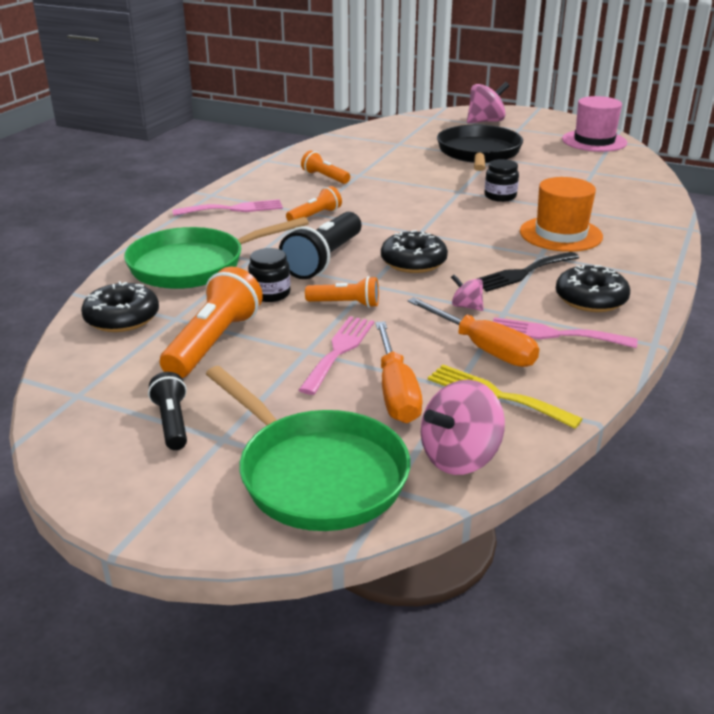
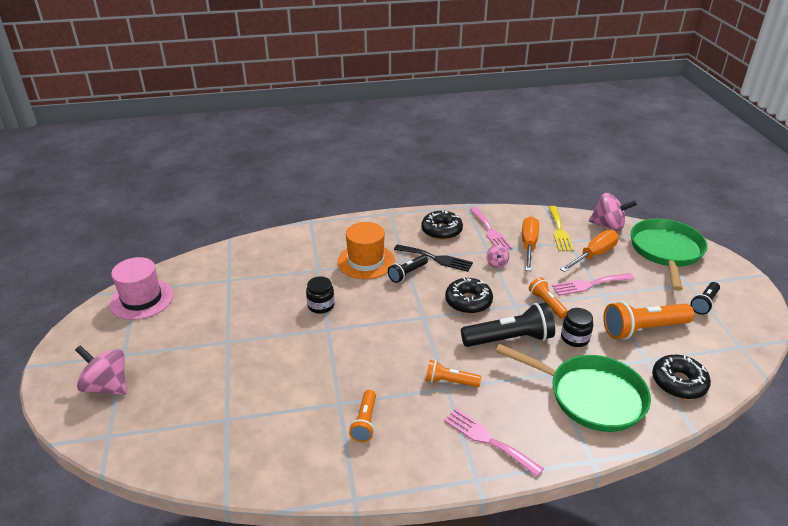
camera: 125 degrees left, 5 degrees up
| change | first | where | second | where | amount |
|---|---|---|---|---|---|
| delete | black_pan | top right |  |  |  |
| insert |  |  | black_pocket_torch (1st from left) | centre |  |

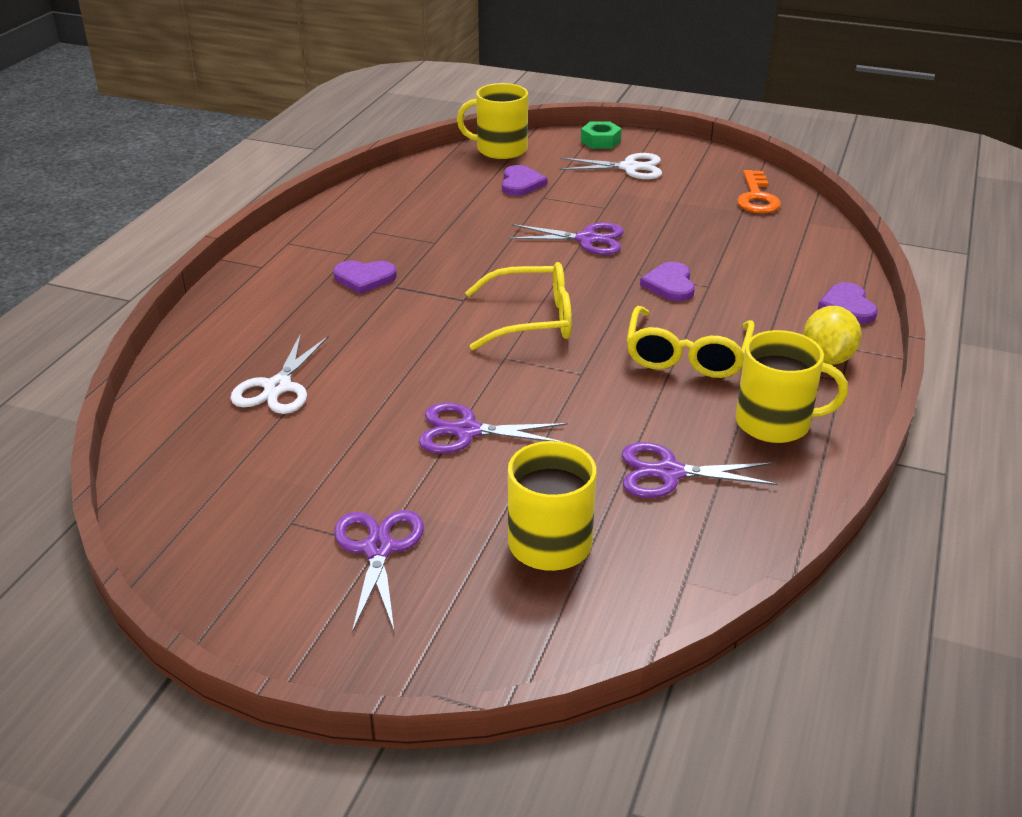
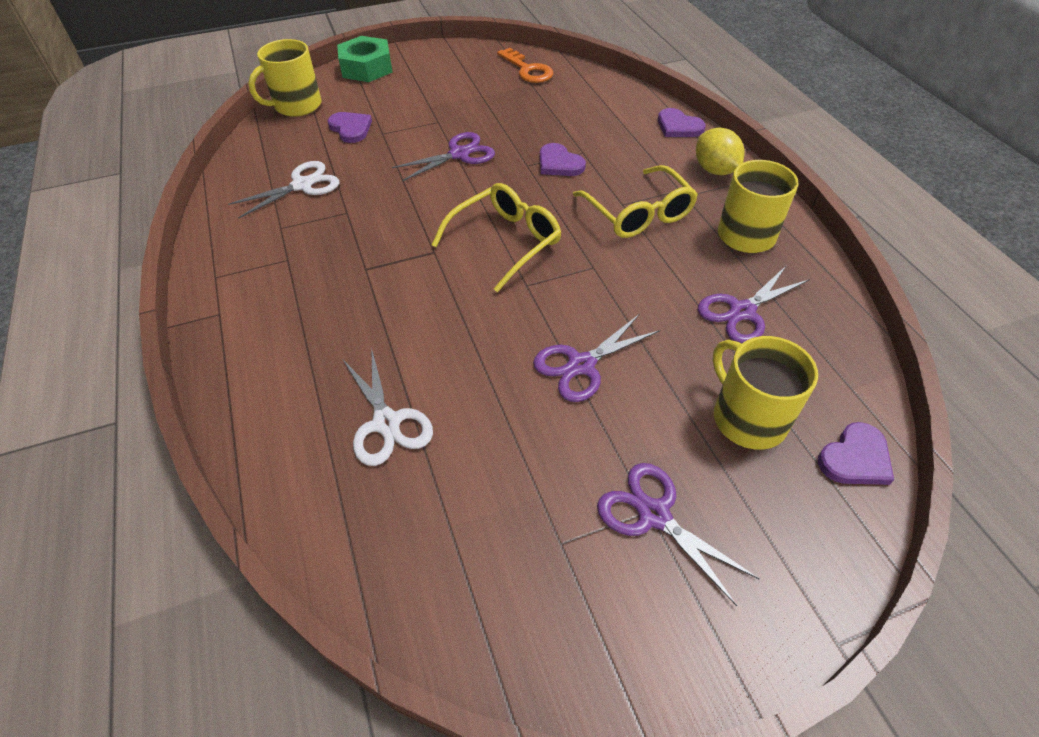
camera: 40 degrees left, 15 degrees up
| change | first | where | second | where | amount |
|---|---|---|---|---|---|
| move | violet_heart_shape (1st from left in the first image) | centre | violet_heart_shape (4th from left) | middle right |  |
| move | white_scissors (2nd from left in the first image) | top centre | white_scissors (1st from left) | top left |  |
| resize | green_hex_nut | top centre |  | top centre | x1.60 |

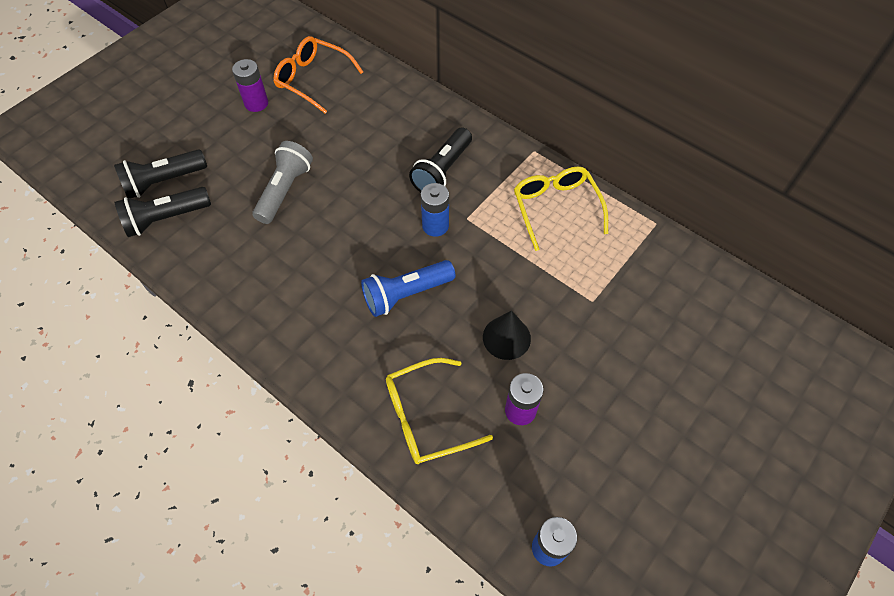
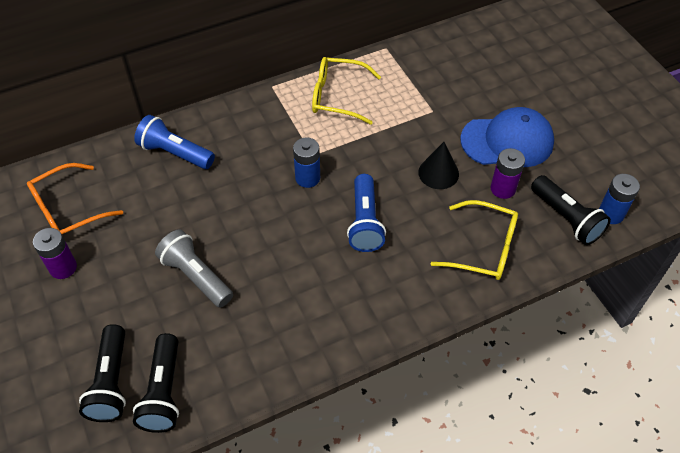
camera: 65 degrees left, 5 degrees down
| change | first | where | second | where | amount |
|---|---|---|---|---|---|
| insert |  |  | blue_pocket_torch (1st from left) | top left |  |
| insert |  |  | blue_cap | top right |  |
| move | black_pocket_torch (3rd from left) | top centre |  | middle right |  |
| rotate | bright_yellow_glasses (1st from left in the first image) | bottom centre | bright_yellow_glasses (2nd from left) | middle right | 75 degrees counterclockwise |

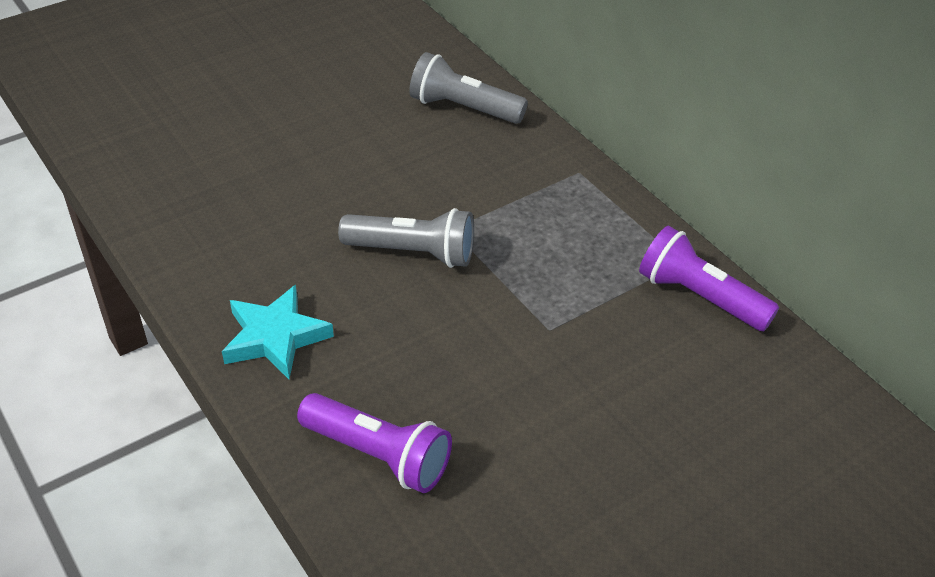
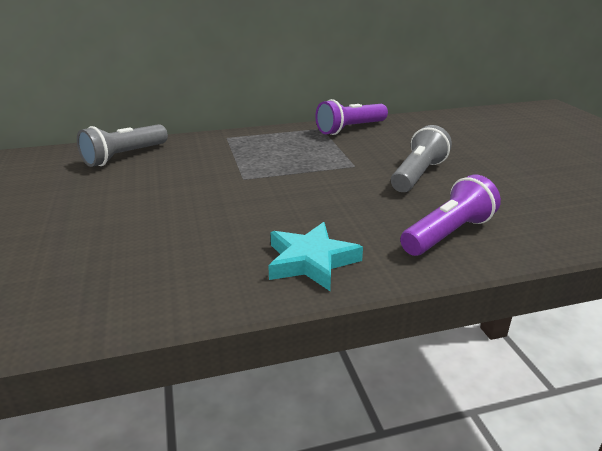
camera: 70 degrees left, 15 degrees down
| change | first | where | second | where | amount |
|---|---|---|---|---|---|
| move | grey_pocket_torch (1st from left in the first image) | centre | grey_pocket_torch (2nd from left) | middle right |  |

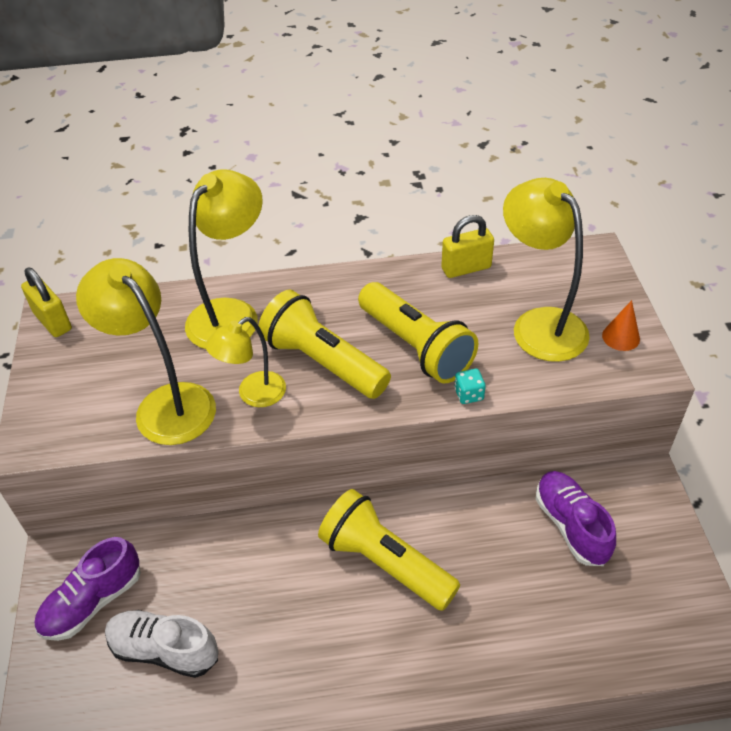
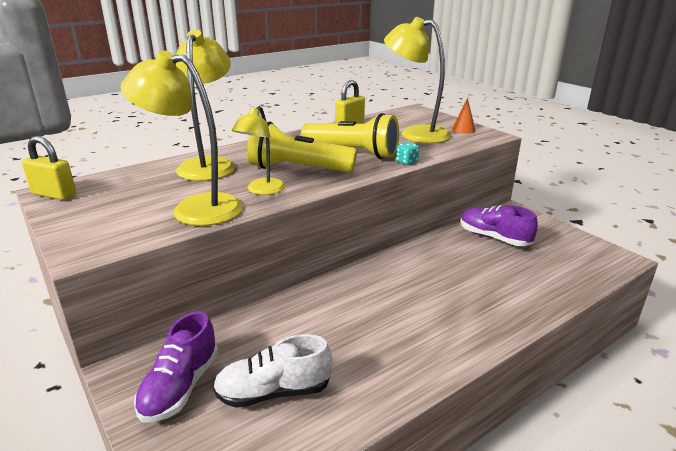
camera: 30 degrees left, 20 degrees down
| change | first | where | second | where | amount |
|---|---|---|---|---|---|
| delete | bright_yellow_pocket_torch (2nd from left) | bottom centre |  |  |  |

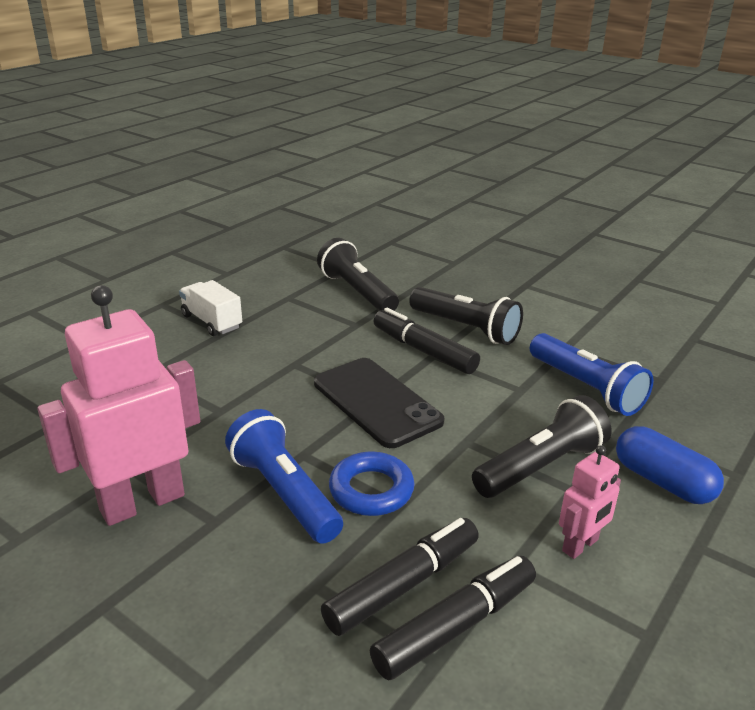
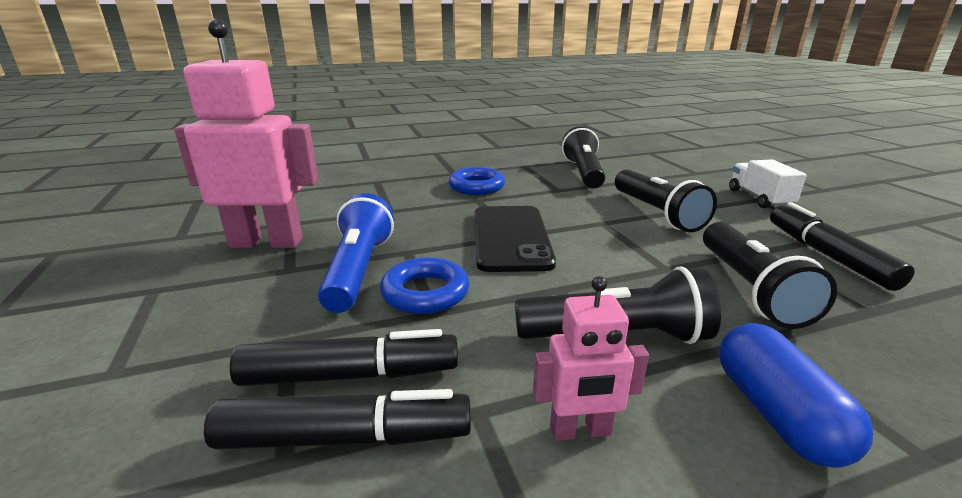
camera: 35 degrees right, 5 degrees down
| change | first | where | second | where | amount |
|---|---|---|---|---|---|
| insert |  |  | blue_hoop (2nd from left) | centre |  |
| move | white_truck | middle left |  | middle right |  |
| move | black_felt_pen (2nd from left in the first image) | centre | black_felt_pen (3rd from left) | middle right |  |
| recolor | blue_pocket_torch (2nd from left) | middle right | black_pocket_torch (4th from left) | middle right |  |

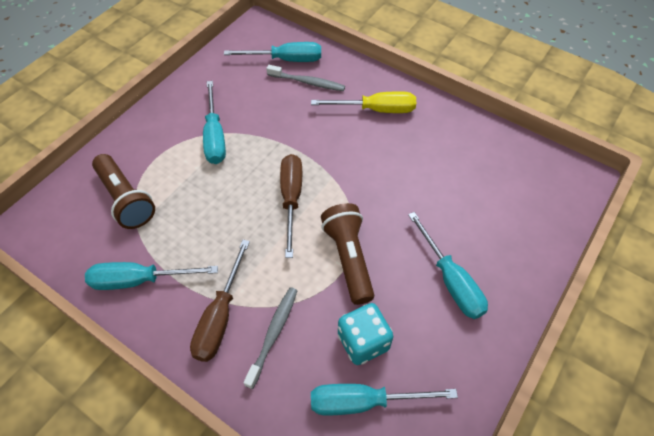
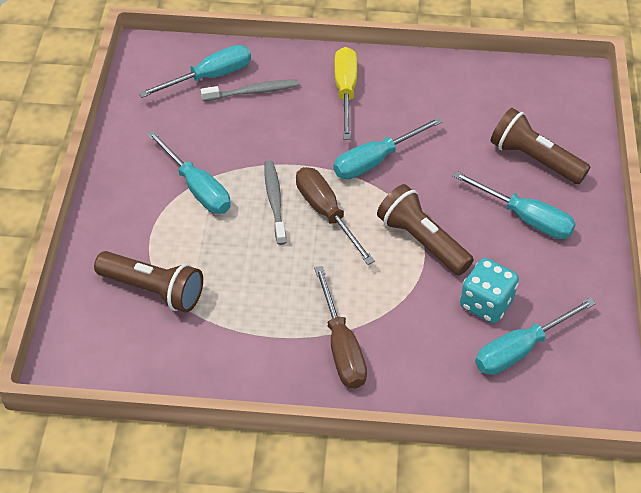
camera: 30 degrees left, 5 degrees down
| change | first | where | second | where | amount |
|---|---|---|---|---|---|
| insert |  |  | russet_pocket_torch (3rd from left) | top right |  |
| move | turquoise_screwdriver (1st from left in the first image) | middle left | turquoise_screwdriver (3rd from left) | top centre |  |
| move | grey_dental_brush (1st from left in the first image) | bottom centre | grey_dental_brush (2nd from left) | centre |  |
| rotate | bright_yellow_screwdriver | top centre |  | top centre | 60 degrees counterclockwise |

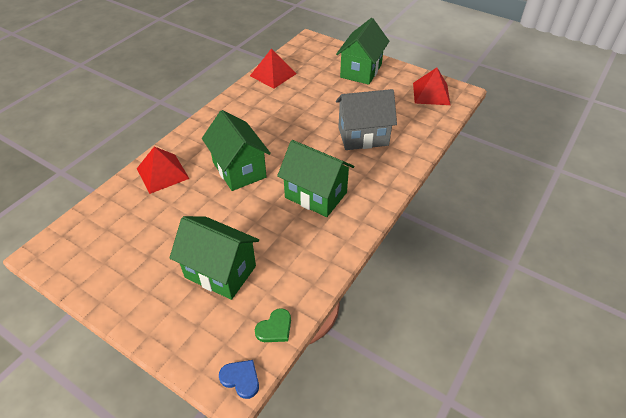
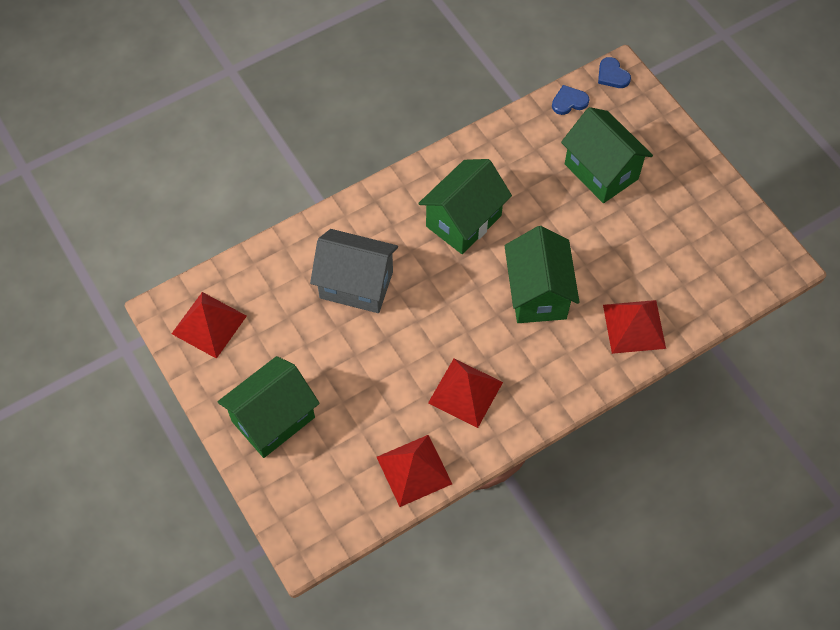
camera: 155 degrees left, 15 degrees up
| change | first | where | second | where | amount |
|---|---|---|---|---|---|
| insert |  |  | red_solid_pyramid (3rd from left) | centre |  |
| recolor | green_heart_shape | bottom centre | blue_heart_shape (1st from left) | top right |  |
| rotate | green_cottage (3rd from left in the first image) | centre | green_cottage (2nd from left) | top centre | 75 degrees clockwise |

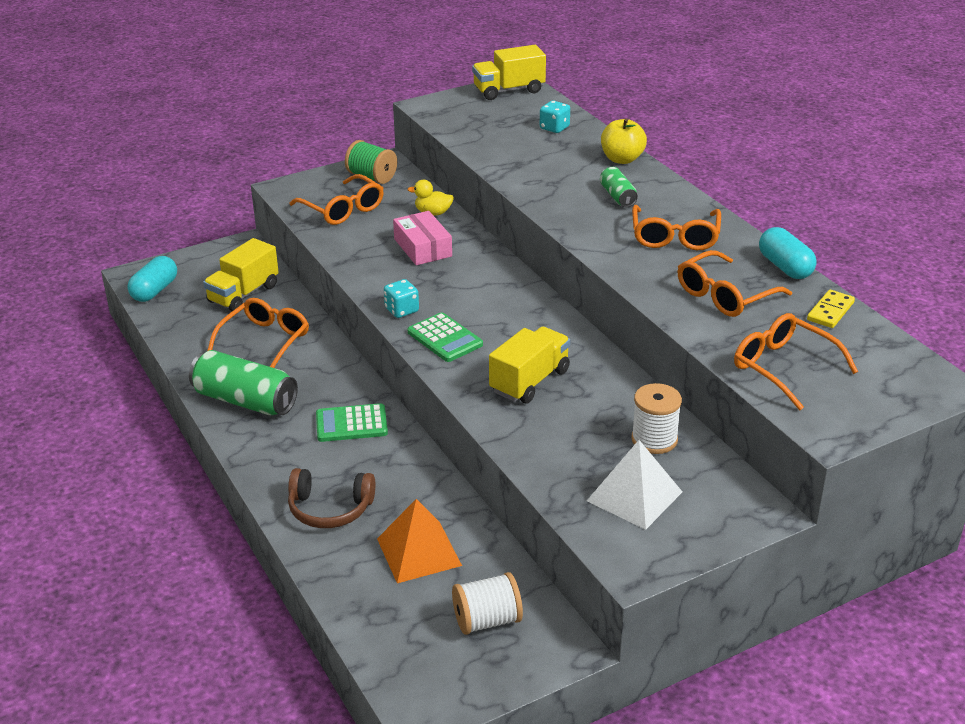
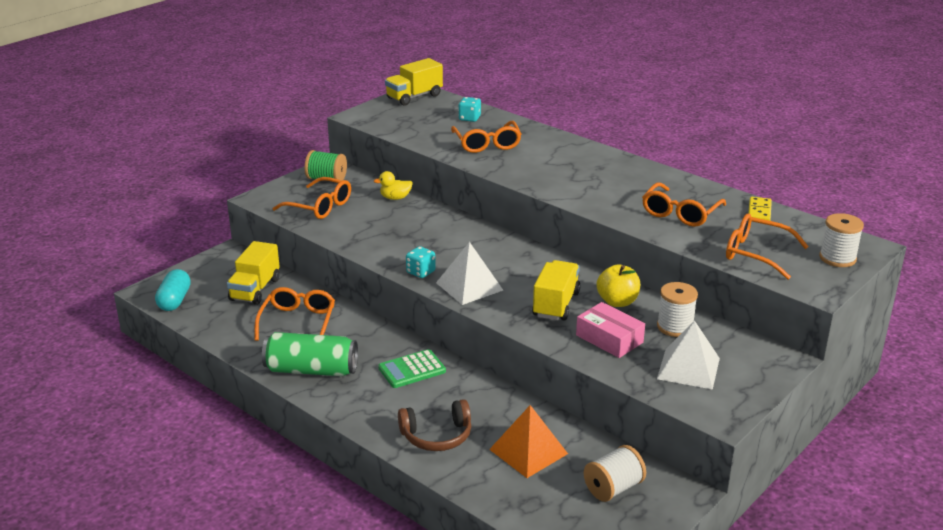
camera: 20 degrees left, 5 degrees down
| change | first | where | second | where | amount |
|---|---|---|---|---|---|
| delete | green_tin (2nd from left) | top centre |  |  |  |
| delete | turquoise_pill_shape (2nd from left) | middle right |  |  |  |
| insert |  |  | white_spool (3rd from left) | middle right |  |
| move | pink_box | top centre |  | centre |  |
| move | bright_yellow_apple_fruit | top centre |  | centre |  |
| move | bright_orange_glasses (3rd from left) | top right |  | top centre |  |
| replace | green_calculator (2nd from left) | centre | white_solid_pyramid (1st from left) | centre |  |

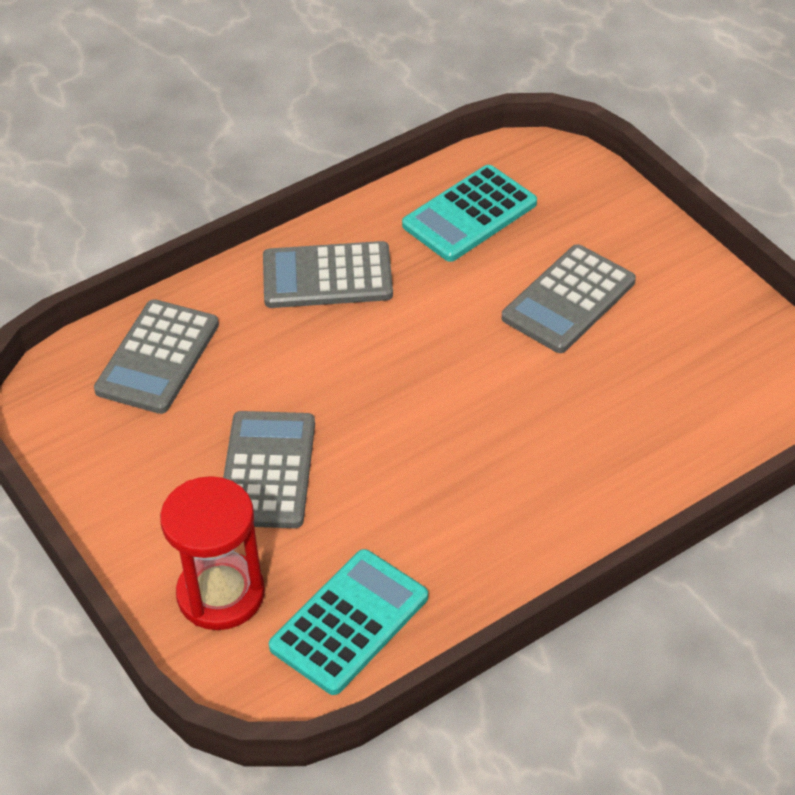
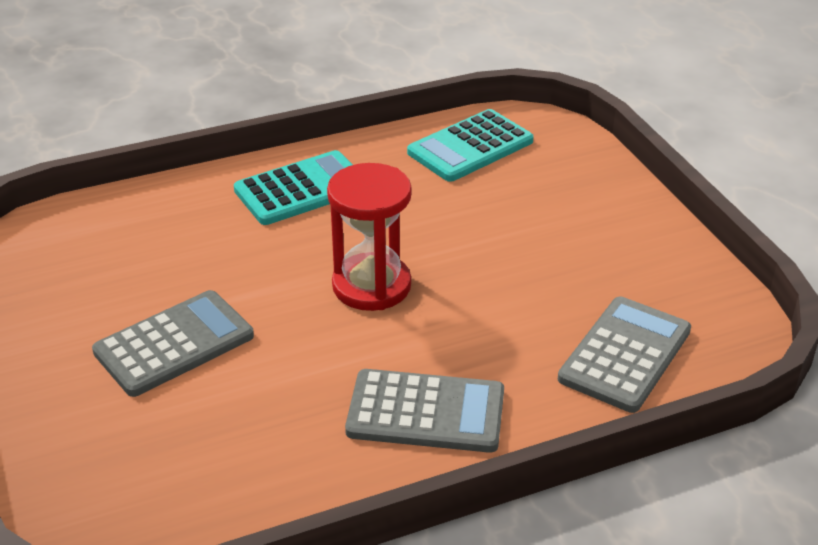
camera: 170 degrees left, 10 degrees down
| change | first | where | second | where | amount |
|---|---|---|---|---|---|
| delete | grey_calculator (2nd from left) | centre |  |  |  |
| move | red_hourglass | bottom left |  | centre |  |
| move | turquoise_calculator (2nd from left in the first image) | top centre | turquoise_calculator (1st from left) | centre |  |

